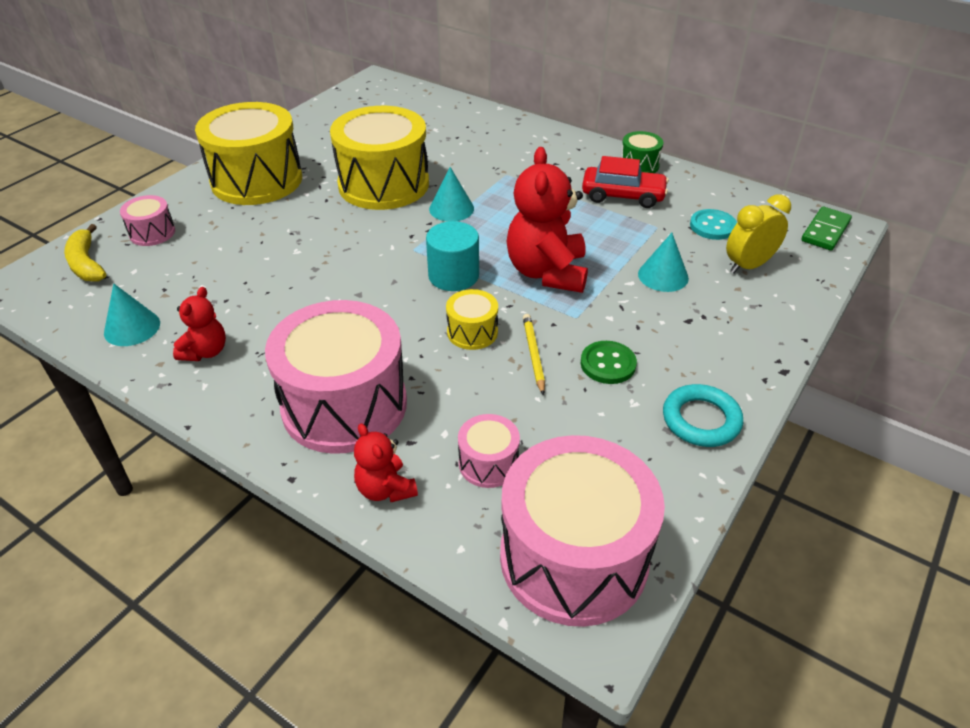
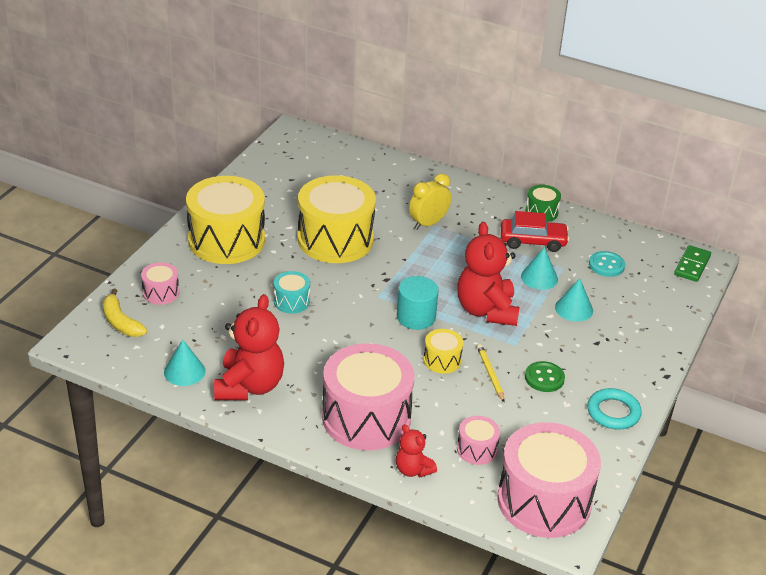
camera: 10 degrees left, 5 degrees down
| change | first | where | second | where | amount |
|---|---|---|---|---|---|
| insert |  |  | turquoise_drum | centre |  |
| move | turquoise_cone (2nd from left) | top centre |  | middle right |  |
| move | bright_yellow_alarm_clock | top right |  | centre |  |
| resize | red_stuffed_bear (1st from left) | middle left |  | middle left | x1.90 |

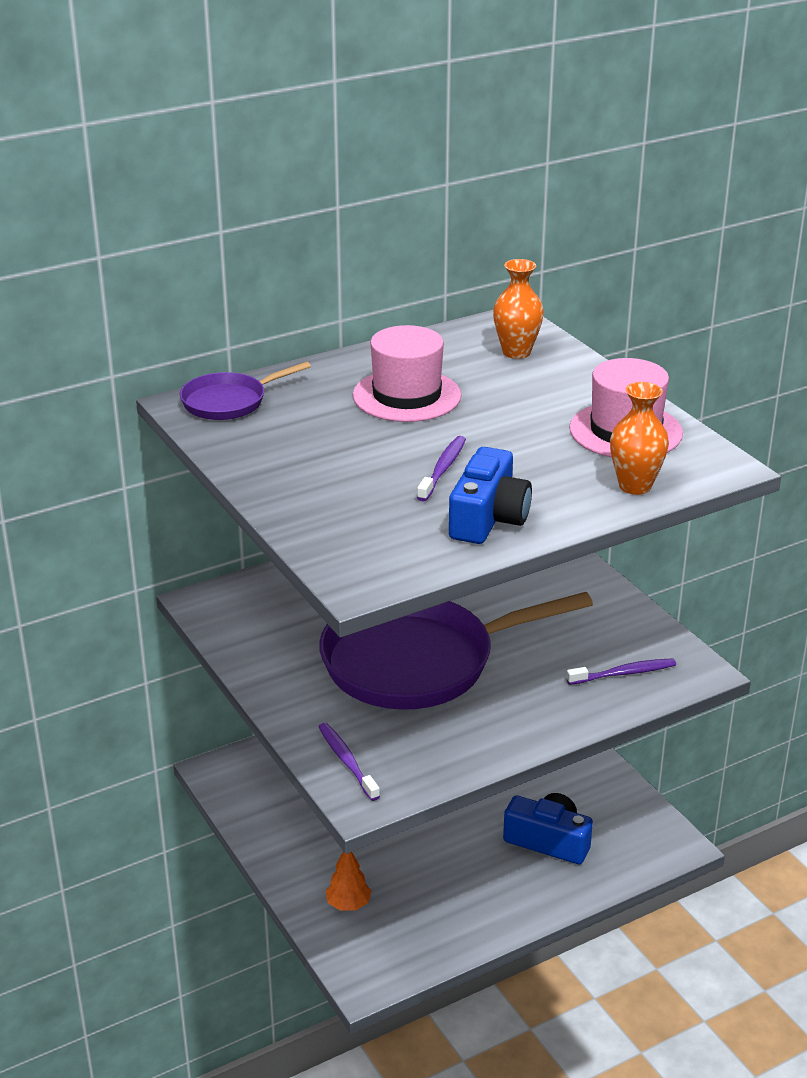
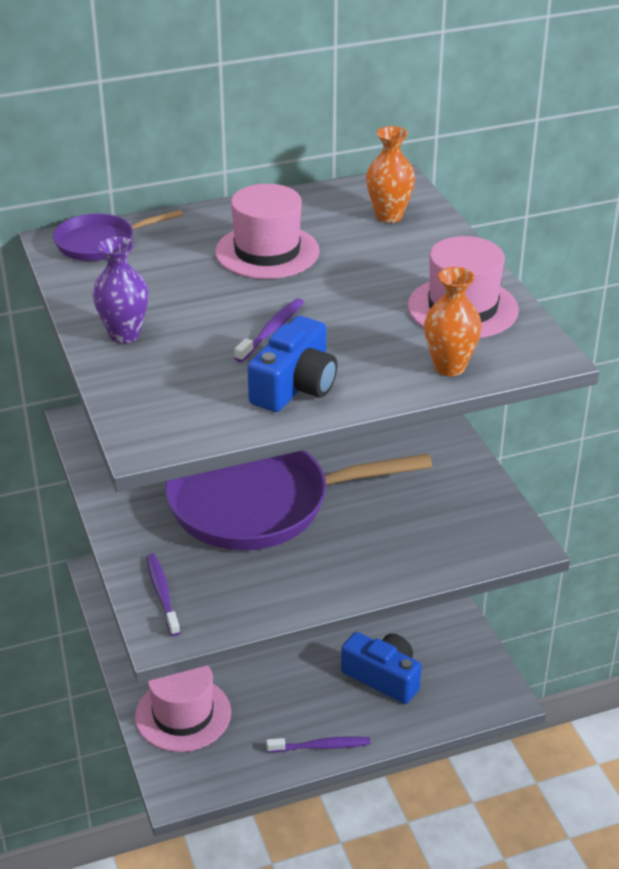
camera: 10 degrees right, 5 degrees up
| change | first | where | second | where | amount |
|---|---|---|---|---|---|
| insert |  |  | violet_tall_vase | top left |  |
| move | violet_dental_brush (3rd from left) | middle right |  | bottom centre |  |
| replace | bright_orange_toy_tree | bottom centre | pink_top_hat (1st from left) | bottom left |  |

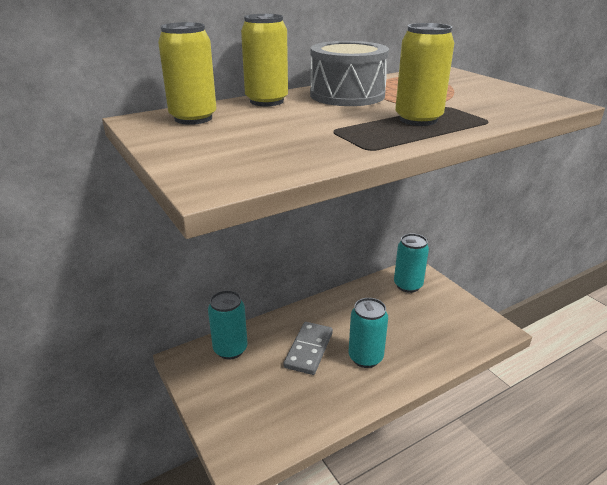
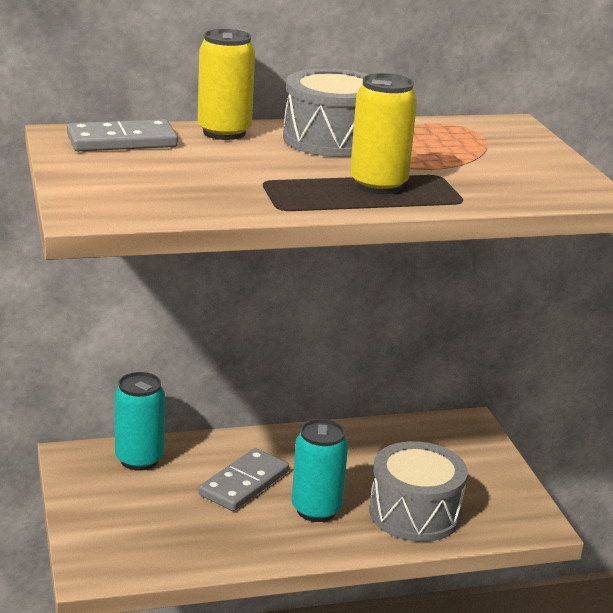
camera: 15 degrees right, 5 degrees down
| change | first | where | second | where | amount |
|---|---|---|---|---|---|
| delete | turquoise_tin (3rd from left) | middle right |  |  |  |
| insert |  |  | grey_drum (2nd from left) | bottom right |  |
| replace | bright_yellow_tin (1st from left) | top left | grey_domino_piece (1st from left) | top left |  |

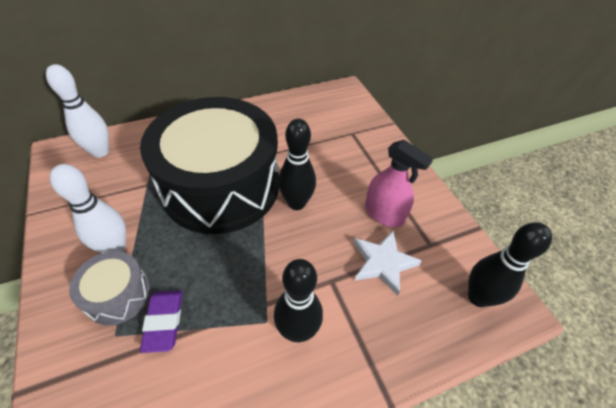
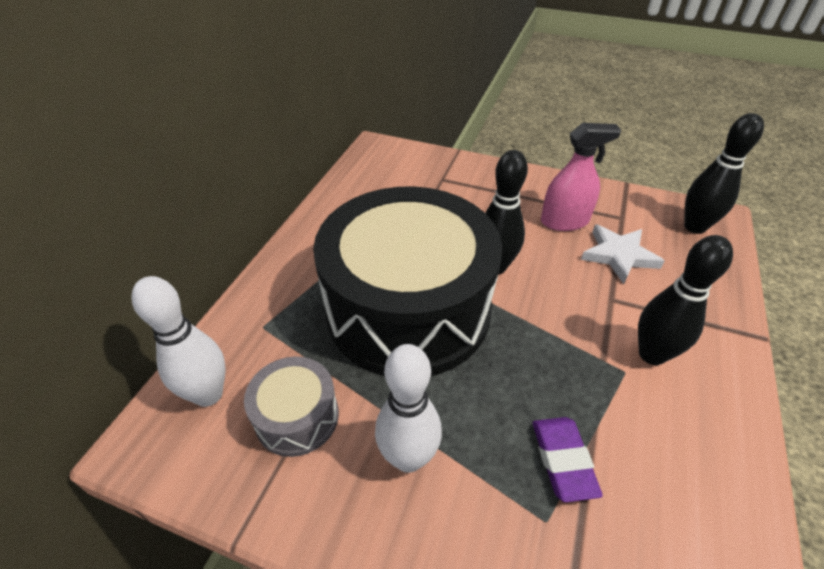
camera: 45 degrees left, 5 degrees down
| change | first | where | second | where | amount |
|---|---|---|---|---|---|
| move | grey_drum | bottom left |  | bottom centre |  |
| rotate | violet_gum_eraser | bottom left |  | bottom right | 45 degrees clockwise |

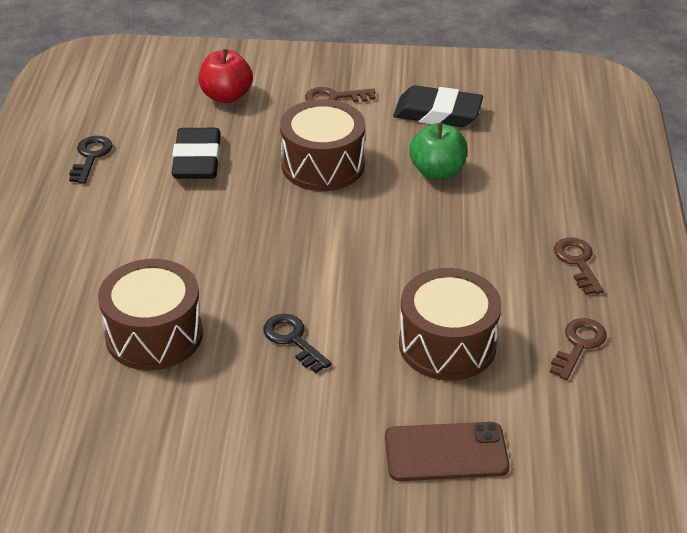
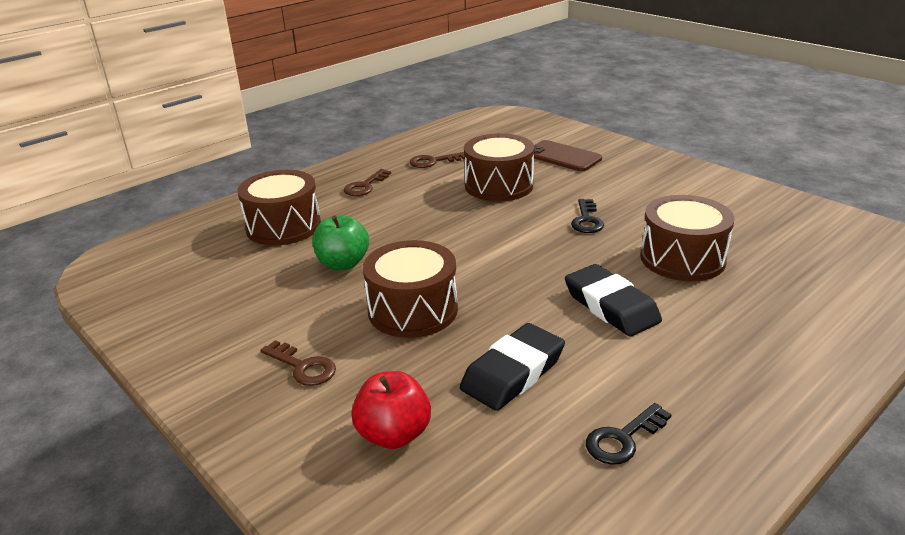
camera: 135 degrees left, 10 degrees down
| change | first | where | second | where | amount |
|---|---|---|---|---|---|
| insert |  |  | russet_drum (1st from left) | middle left |  |
| move | black_gum_eraser (2nd from left) | top centre |  | middle right |  |

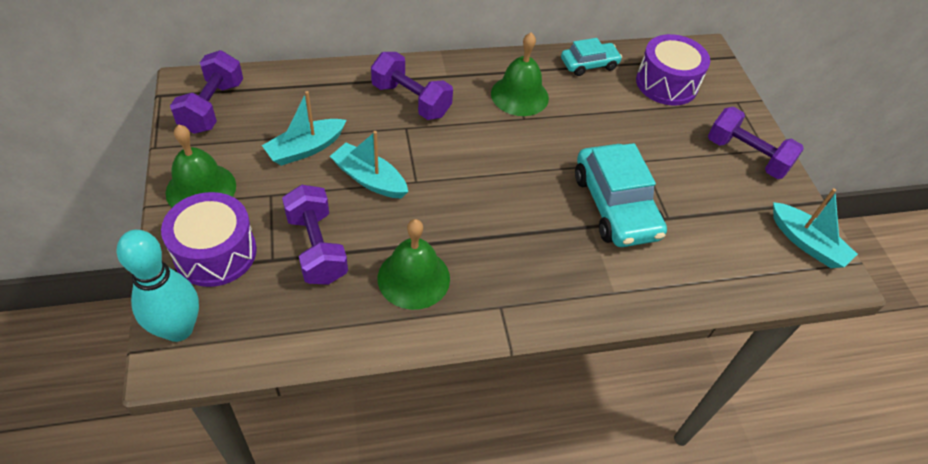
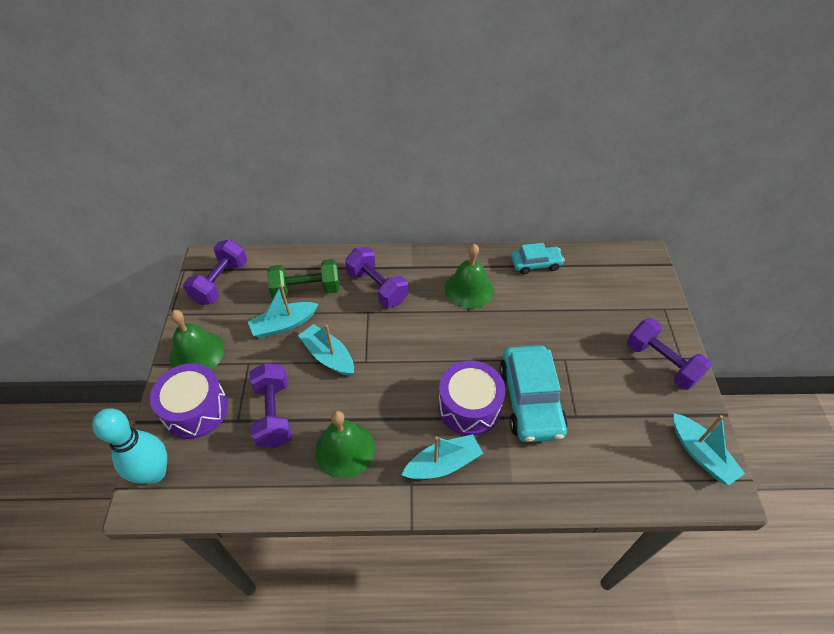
camera: 15 degrees right, 0 degrees up
| change | first | where | second | where | amount |
|---|---|---|---|---|---|
| insert |  |  | green_hand_weight | centre |  |
| insert |  |  | turquoise_toy_boat (3rd from left) | bottom centre |  |
| move | violet_drum (2nd from left) | top right |  | centre |  |

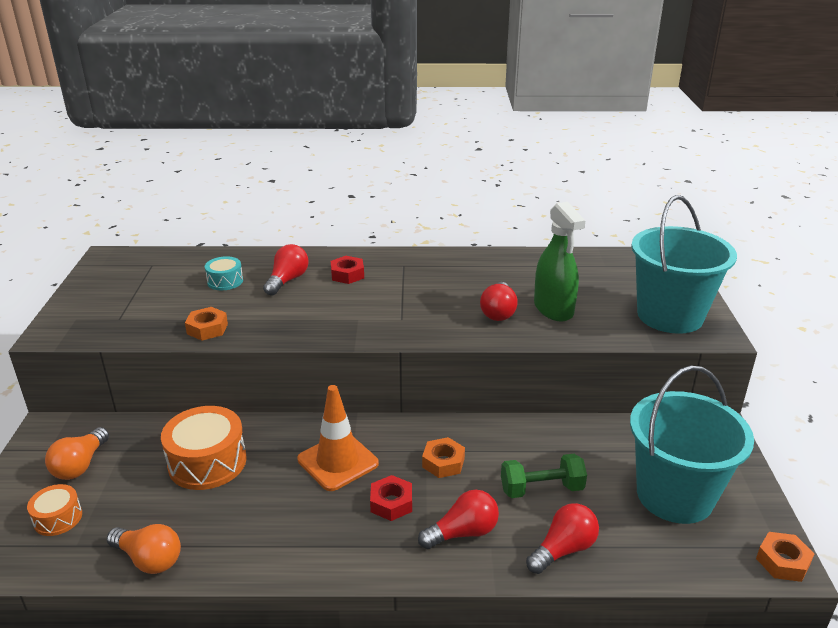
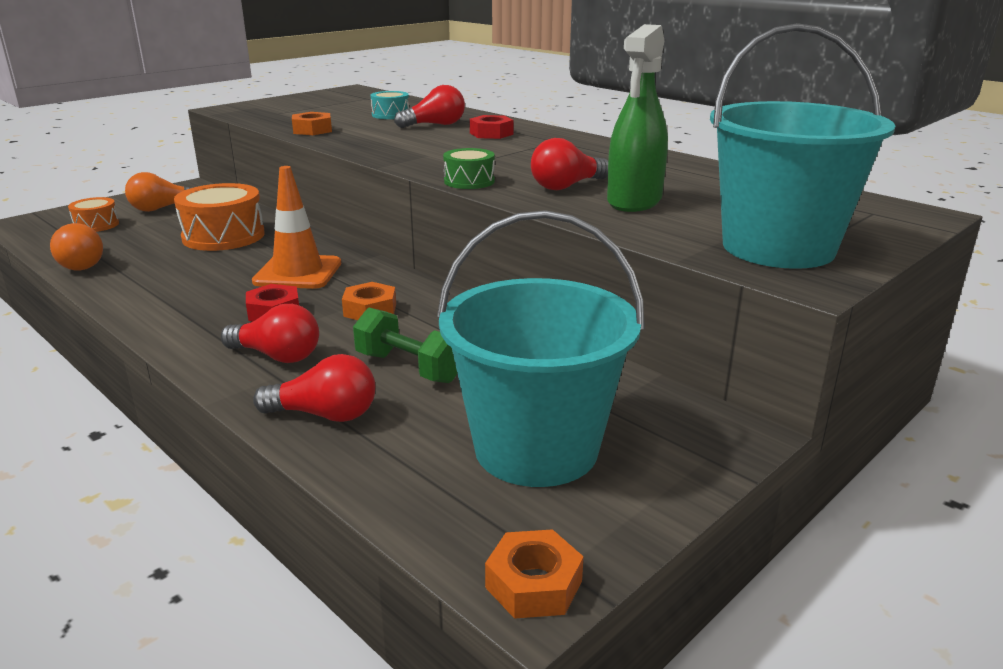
camera: 45 degrees right, 5 degrees down
| change | first | where | second | where | amount |
|---|---|---|---|---|---|
| insert |  |  | green_drum | top centre |  |

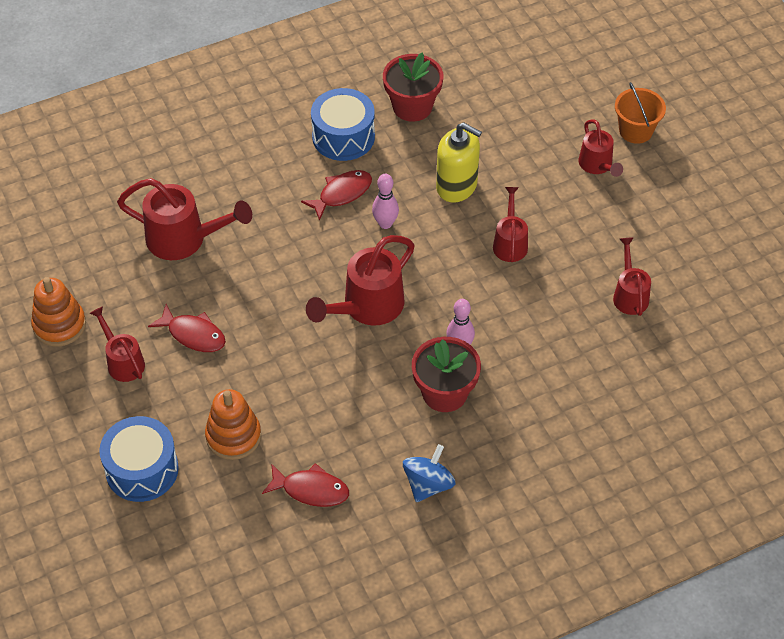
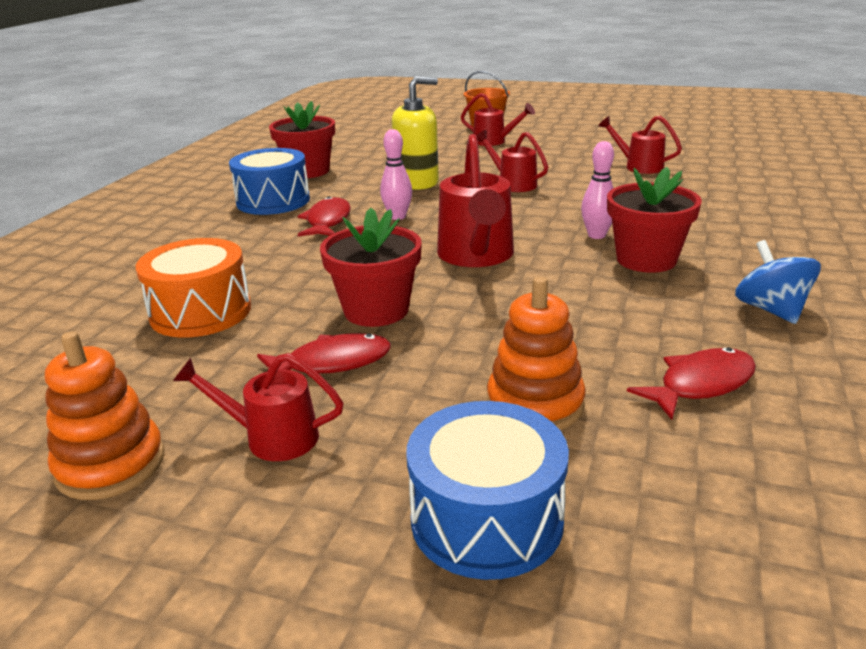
camera: 45 degrees left, 25 degrees down
| change | first | where | second | where | amount |
|---|---|---|---|---|---|
| insert |  |  | red_flower_pot (2nd from left) | centre |  |
| replace | red_sprinkling_can (2nd from left) | middle left | bright_orange_drum | middle left |  |

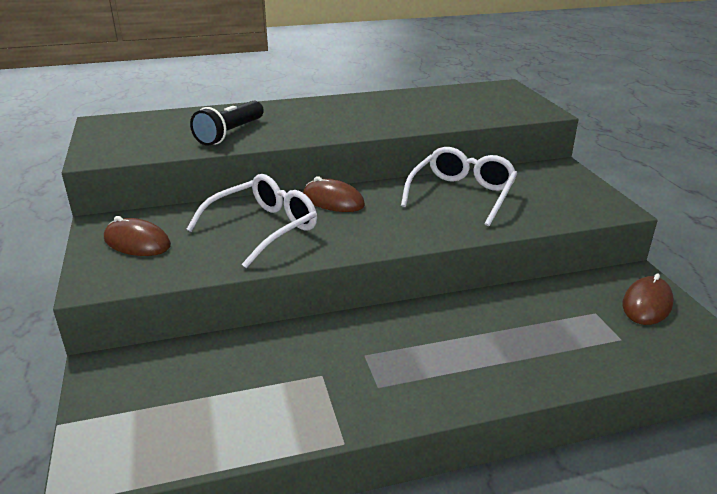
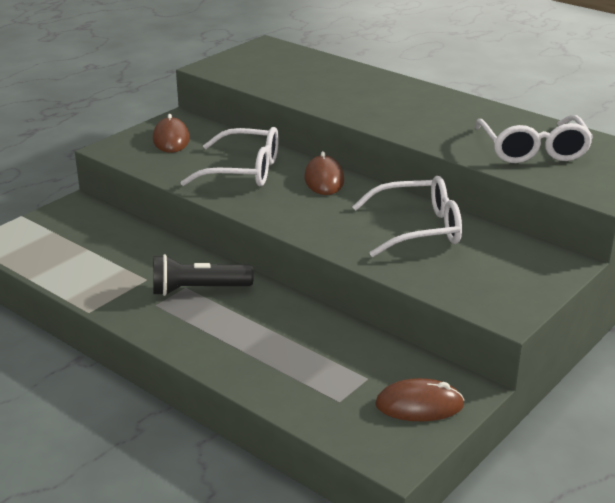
camera: 55 degrees right, 0 degrees up
| change | first | where | second | where | amount |
|---|---|---|---|---|---|
| insert |  |  | white_glasses (3rd from left) | top right |  |
| move | black_pocket_torch | top left |  | middle left |  |

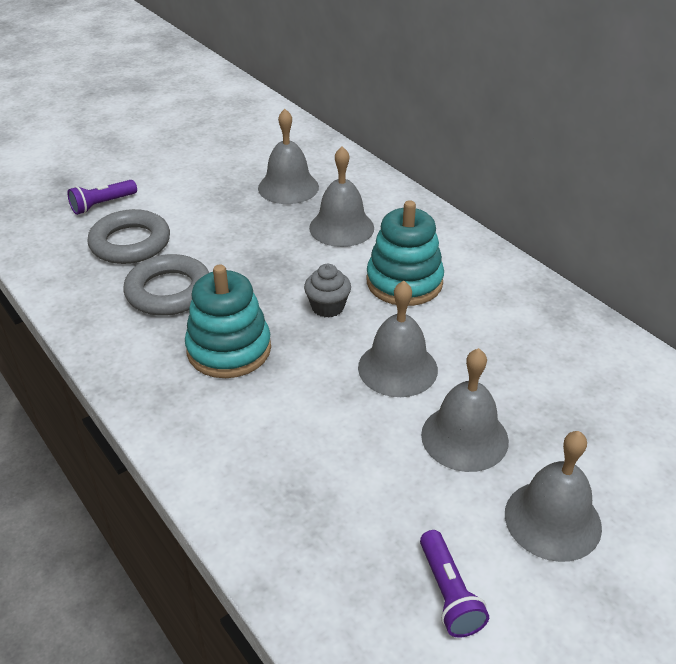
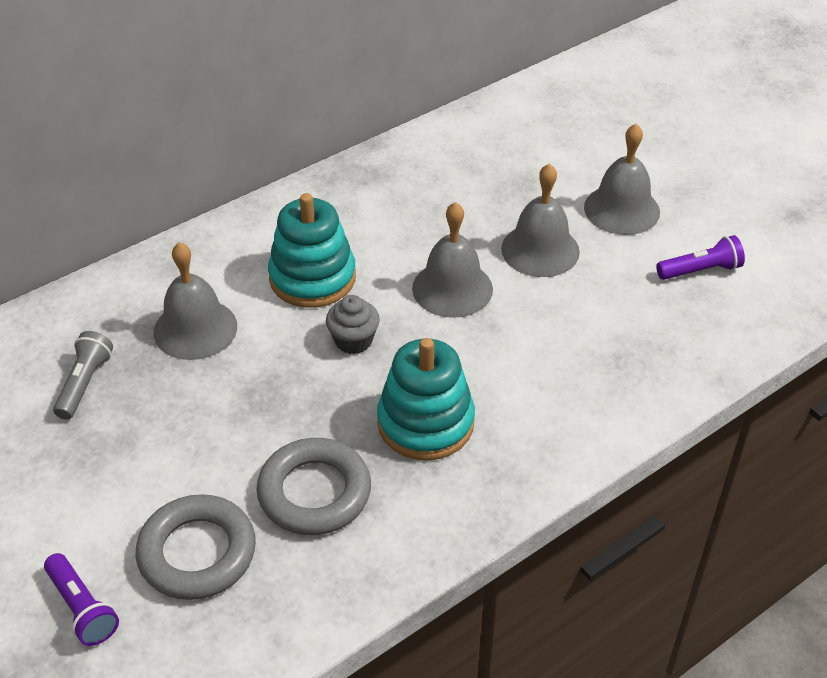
camera: 90 degrees left, 5 degrees up
| change | first | where | second | where | amount |
|---|---|---|---|---|---|
| replace | grey_bell (1st from left) | top centre | grey_pocket_torch | middle left |  |

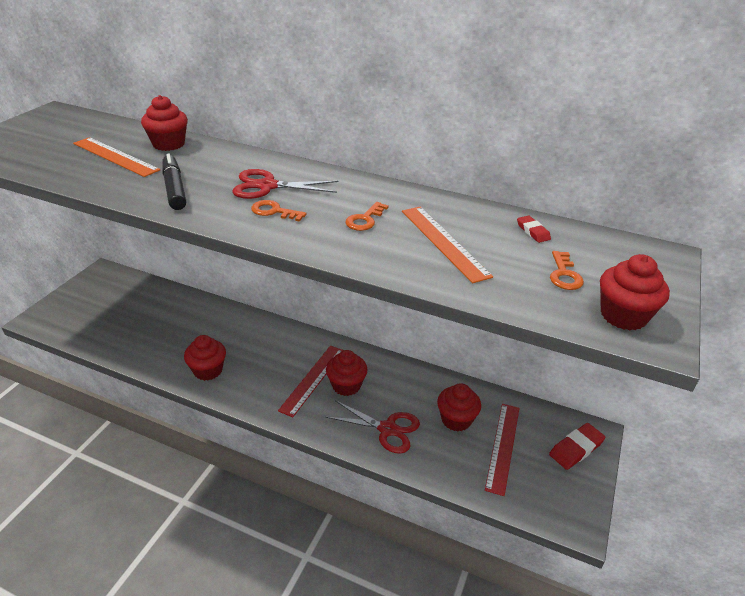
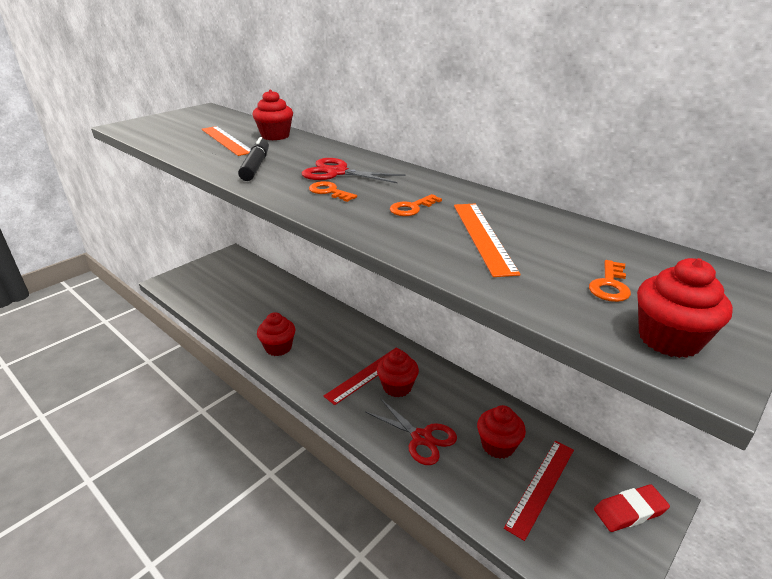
camera: 20 degrees right, 5 degrees down
| change | first | where | second | where | amount |
|---|---|---|---|---|---|
| delete | red_gum_eraser (1st from left) | middle right |  |  |  |

